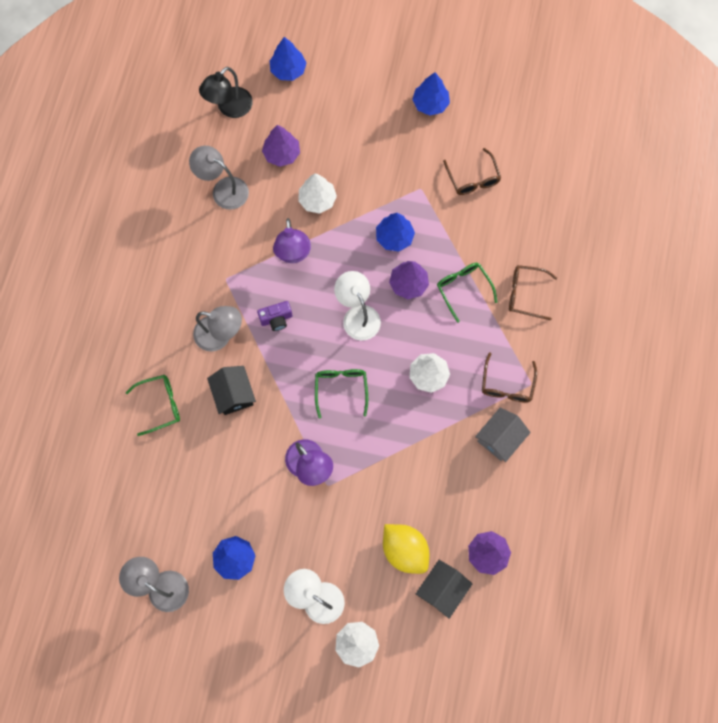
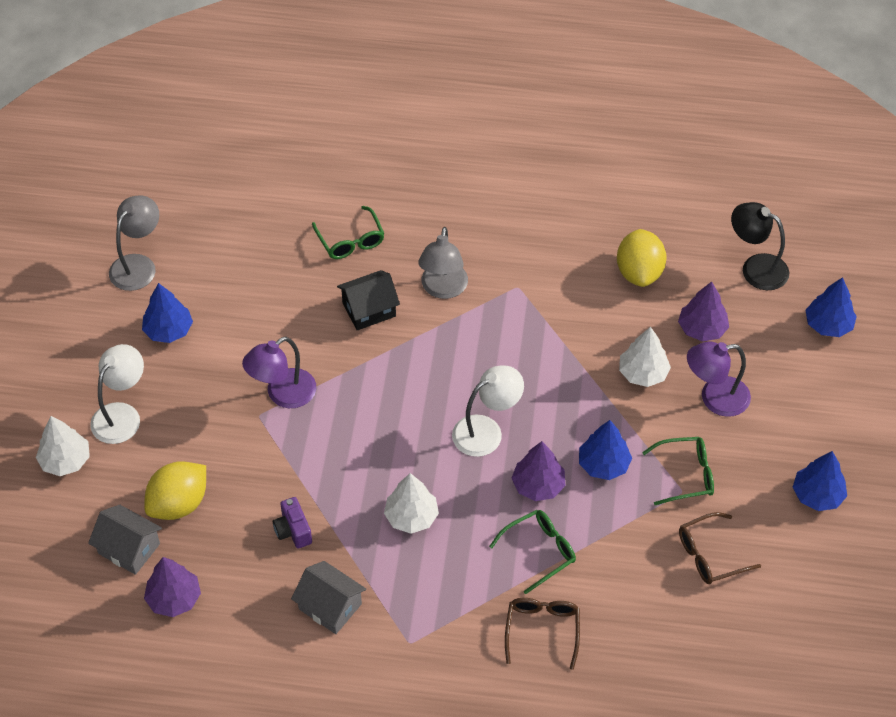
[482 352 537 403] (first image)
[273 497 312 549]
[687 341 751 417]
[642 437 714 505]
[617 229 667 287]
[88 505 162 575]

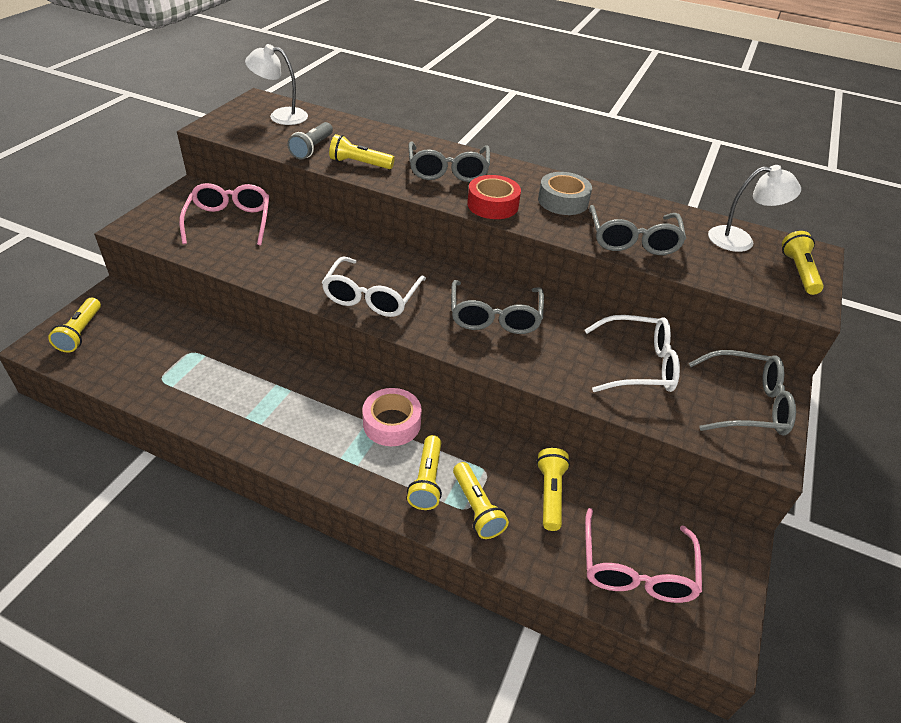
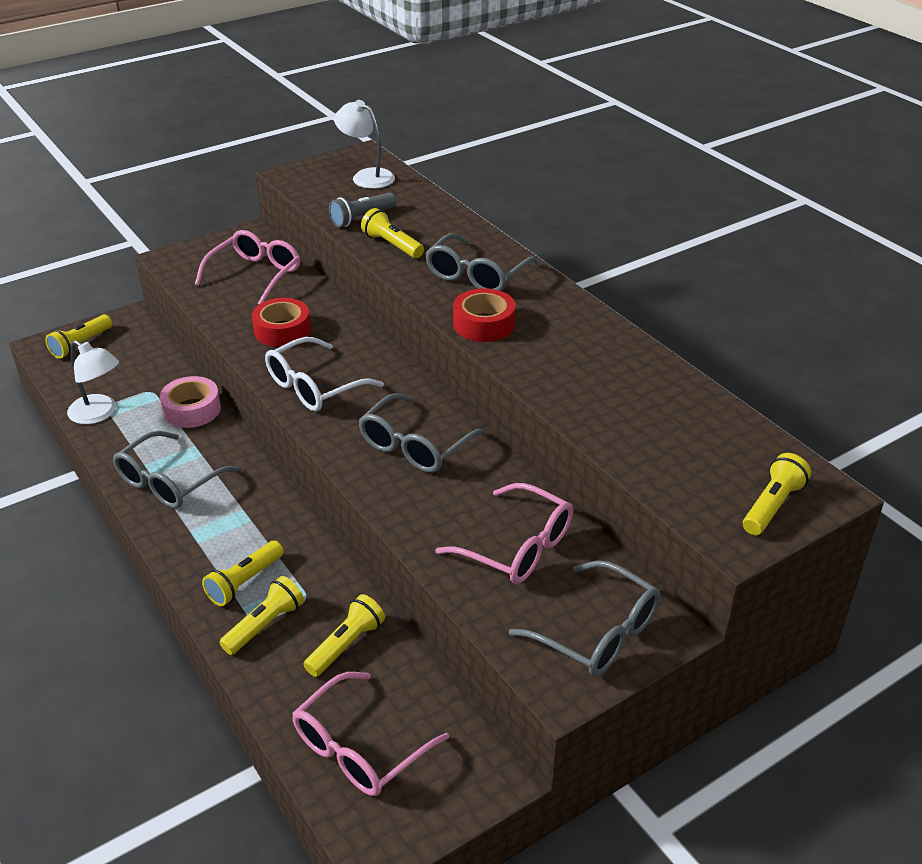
[538 172 592 215] (first image)
[252 298 311 347]
[160 376 221 428]
[113 431 240 509]
[67 340 119 424]
[435 483 573 584]
[219 576 304 655]

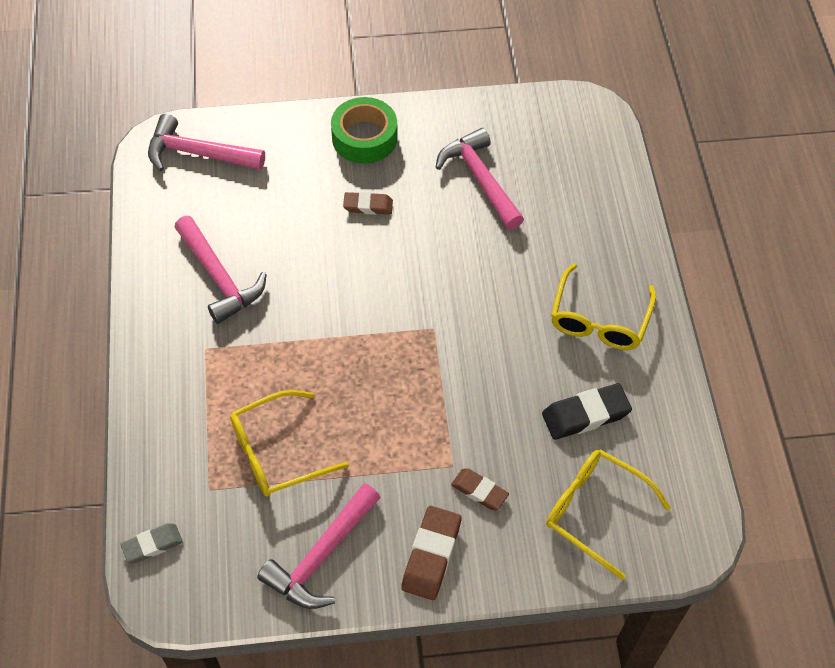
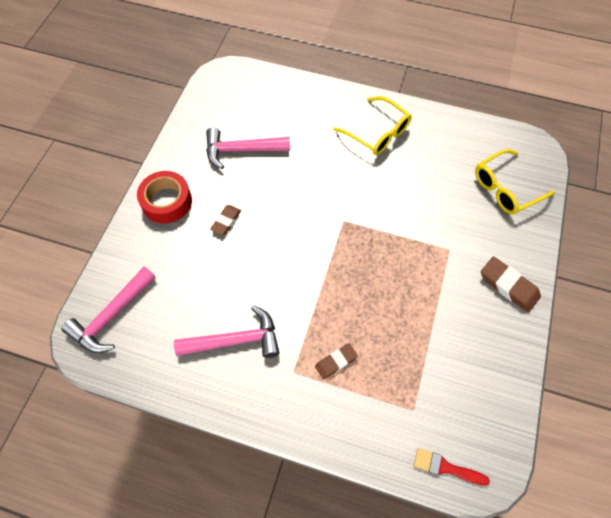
[230 390 349 497] (first image)
[257 483 381 609] (first image)
[542 383 632 440] (first image)
[315 343 358 379]
[414 448 490 486]
[137 171 192 224]

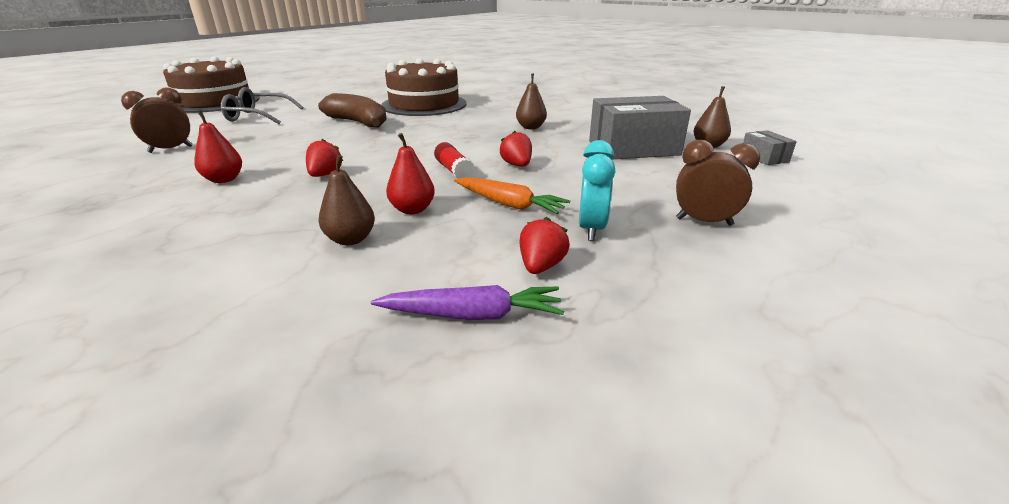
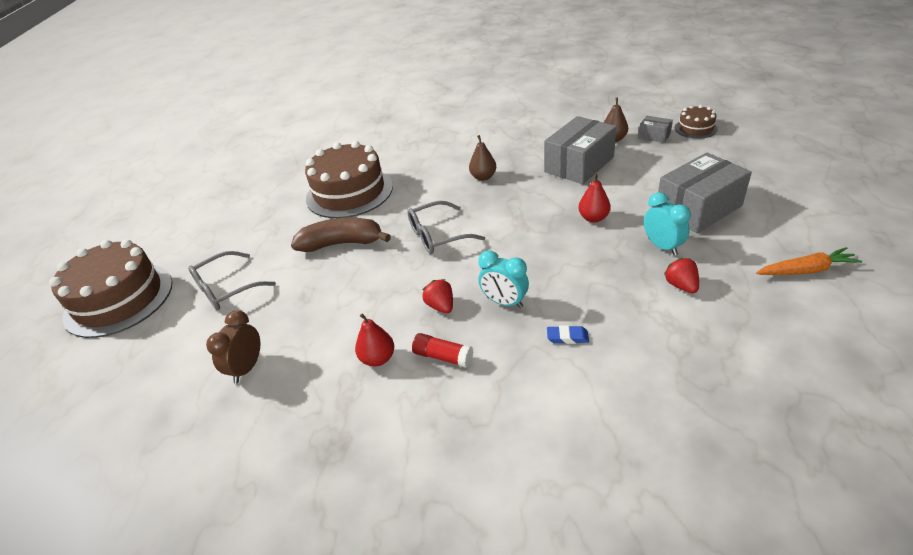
[371 285 564 320] (first image)
[500 131 532 166] (first image)
[407 201 485 254]
[479 250 529 308]
[675 105 718 139]
[578 174 611 223]
[412 333 473 368]
[756 247 862 275]
[547 325 589 344]
[658 153 752 233]

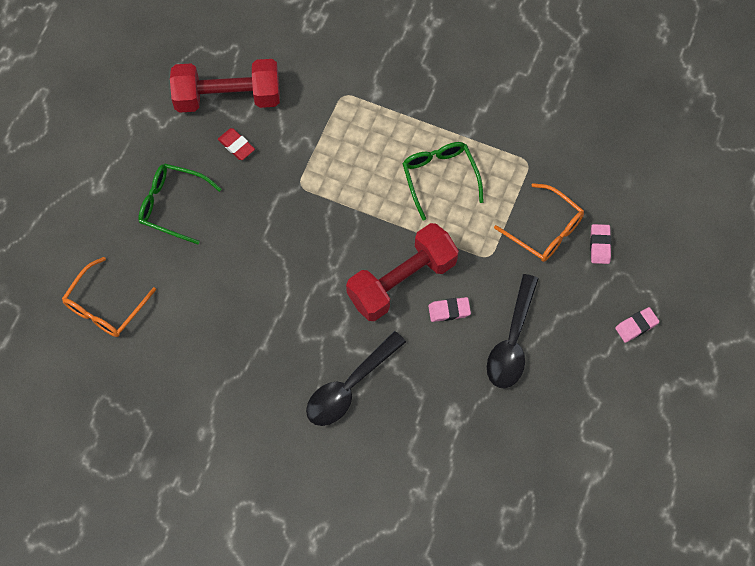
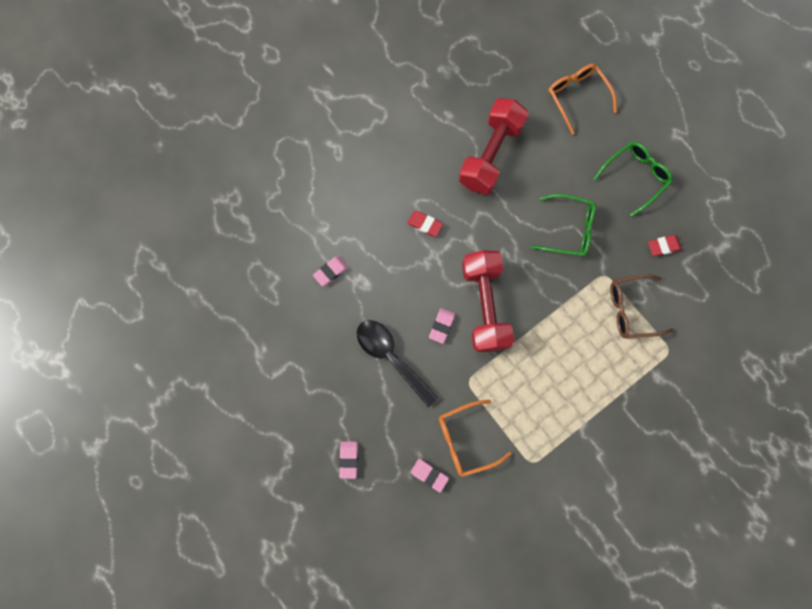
[313 256 348 286]
[610 274 674 339]
[459 98 529 195]
[531 194 596 257]
[407 211 443 237]

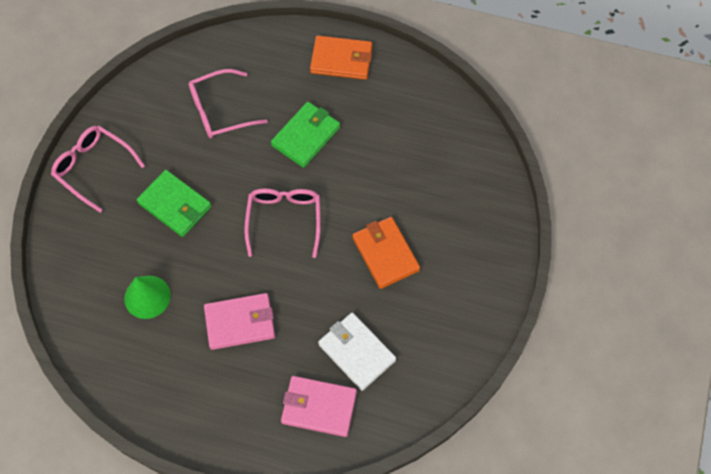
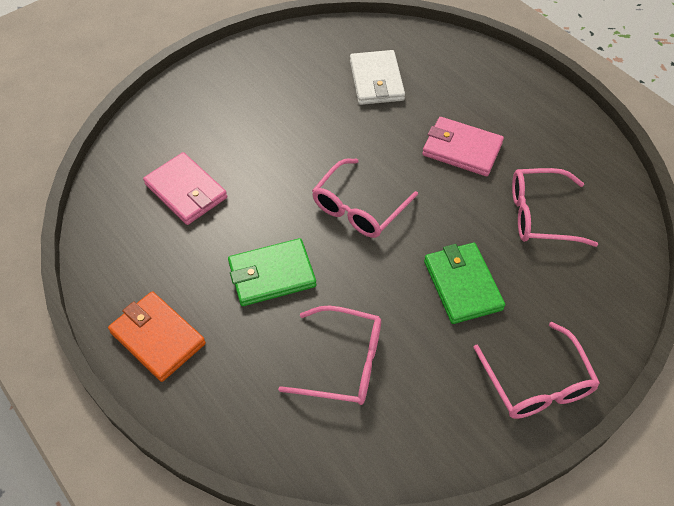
[352 217 420 289] (first image)
[143 152 227 225]
[512 168 598 247]

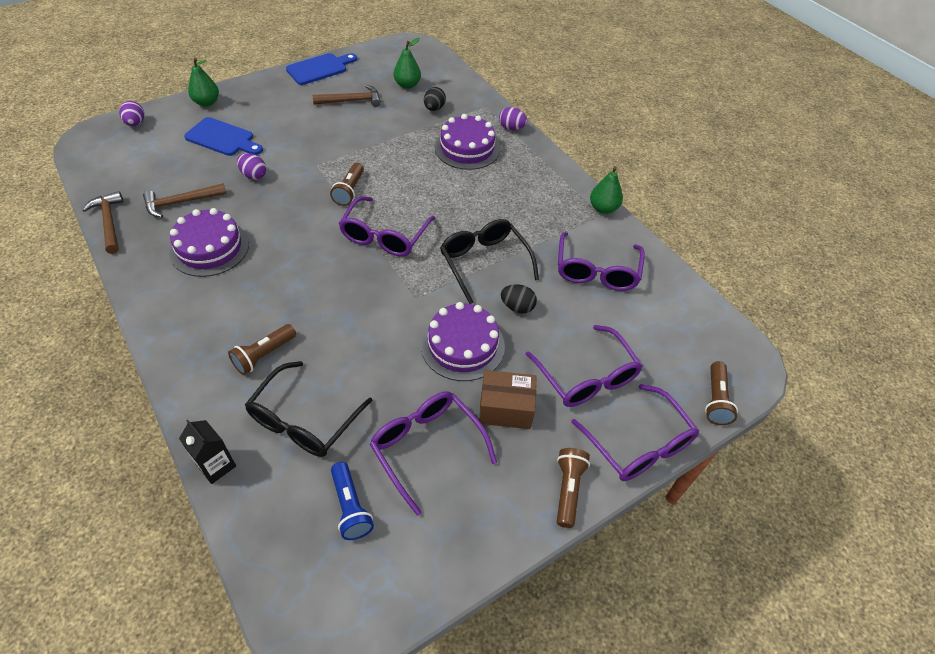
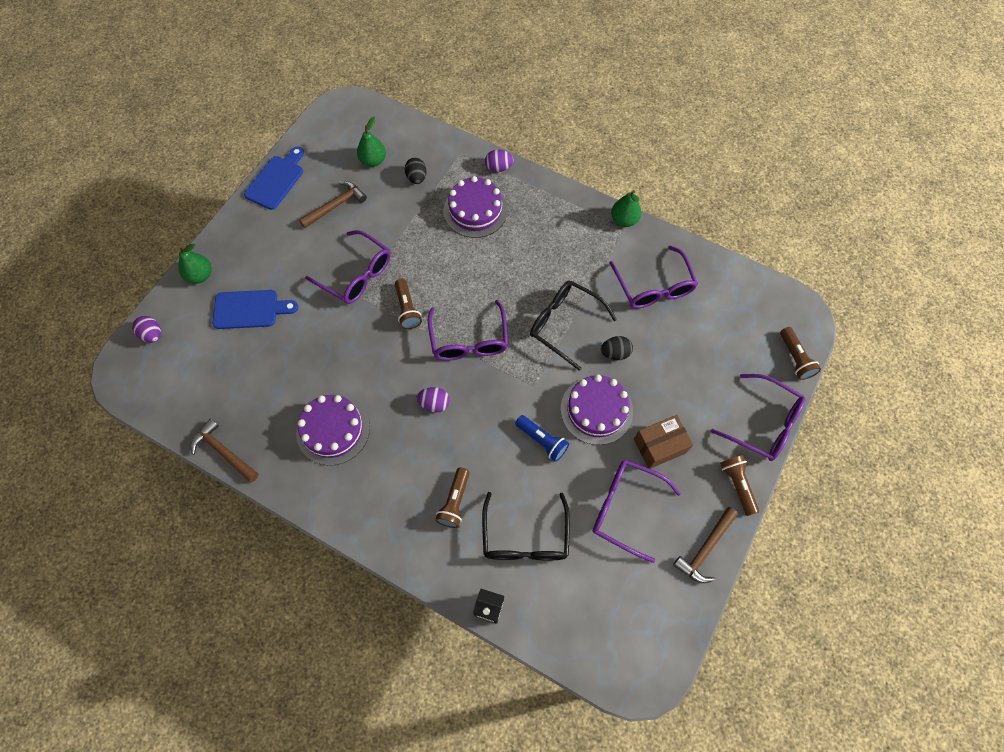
[673 507 738 583]
[417 387 450 412]
[515 415 569 462]
[305 230 390 304]

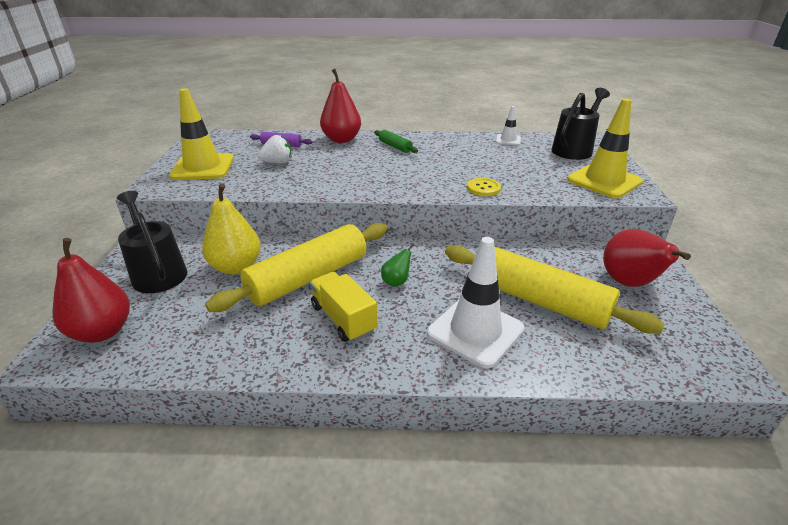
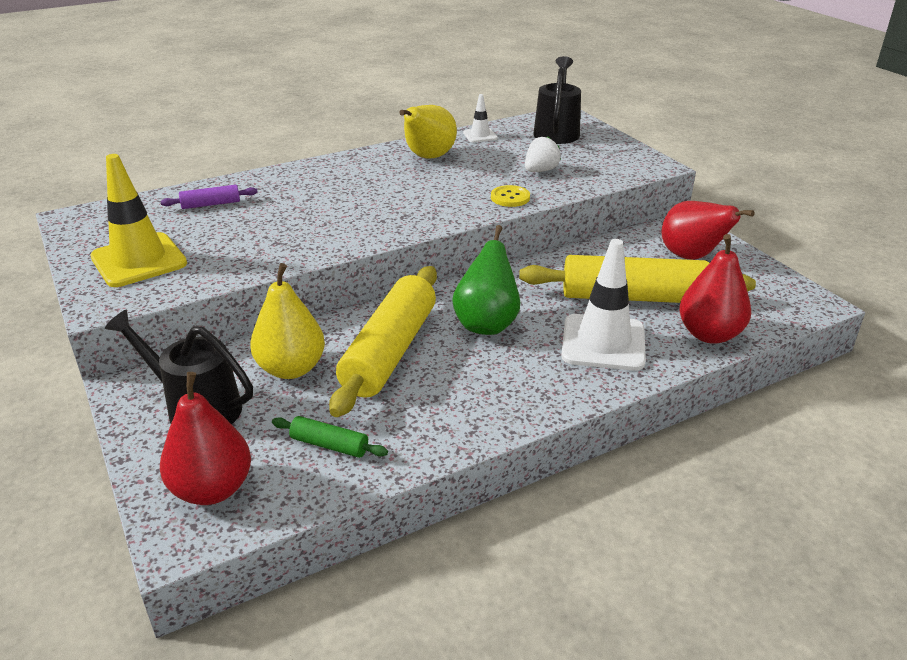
[310 272 377 342] (first image)
[567 98 643 198] (first image)
[399 105 457 158]
[525 136 561 172]
[679 234 751 344]
[272 416 388 458]
[452 225 520 335]

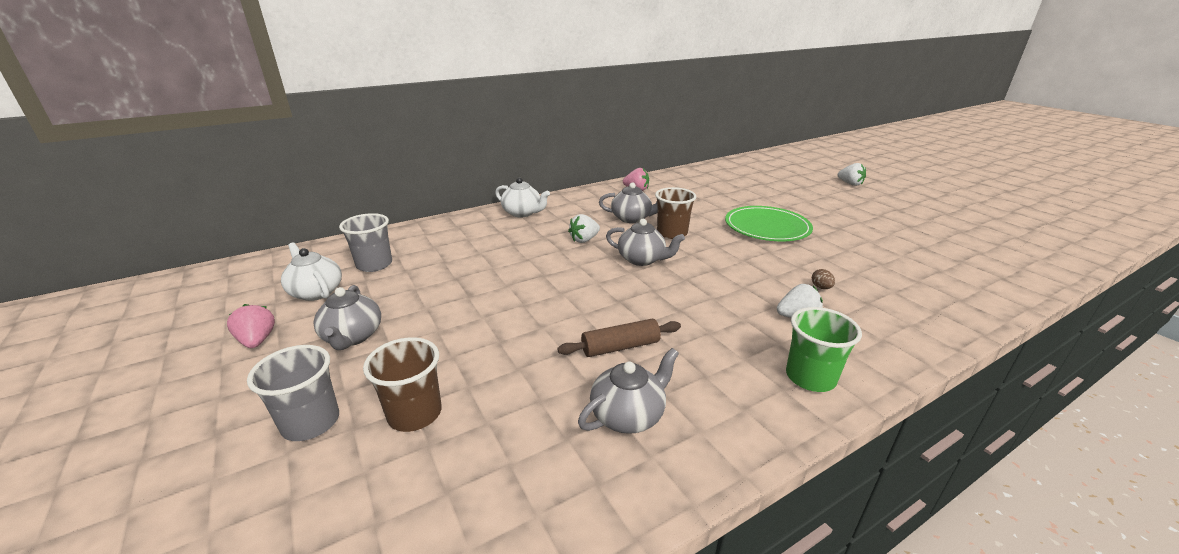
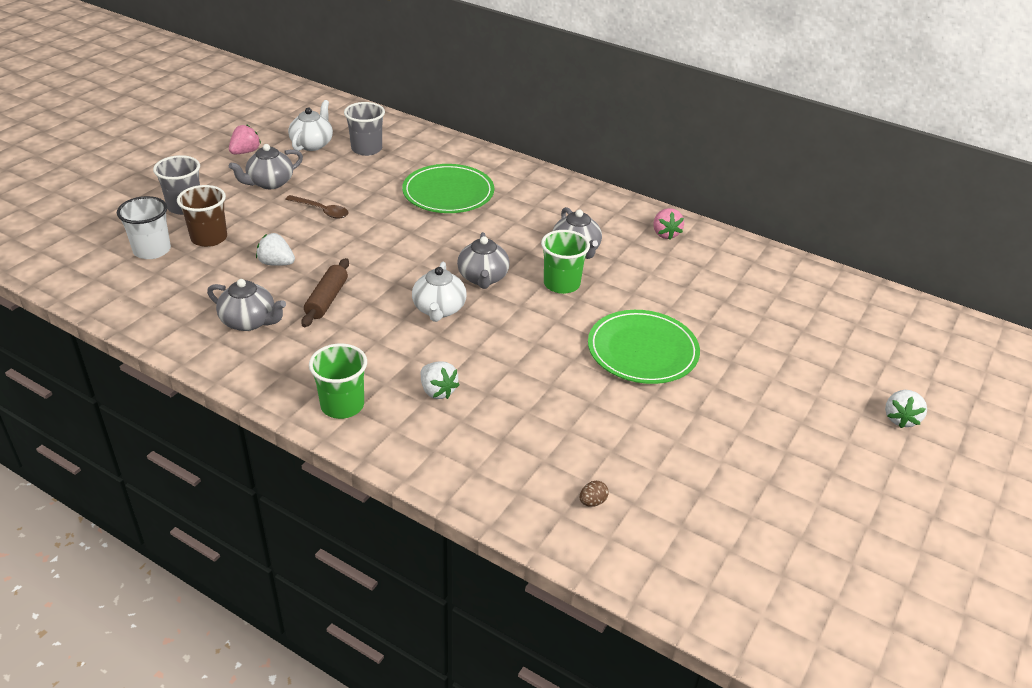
[117 196 171 259]
[285 195 349 219]
[402 164 494 213]
[412 262 467 322]
[256 233 295 266]
[580 481 608 507]
[541 230 590 294]
[301 258 349 327]

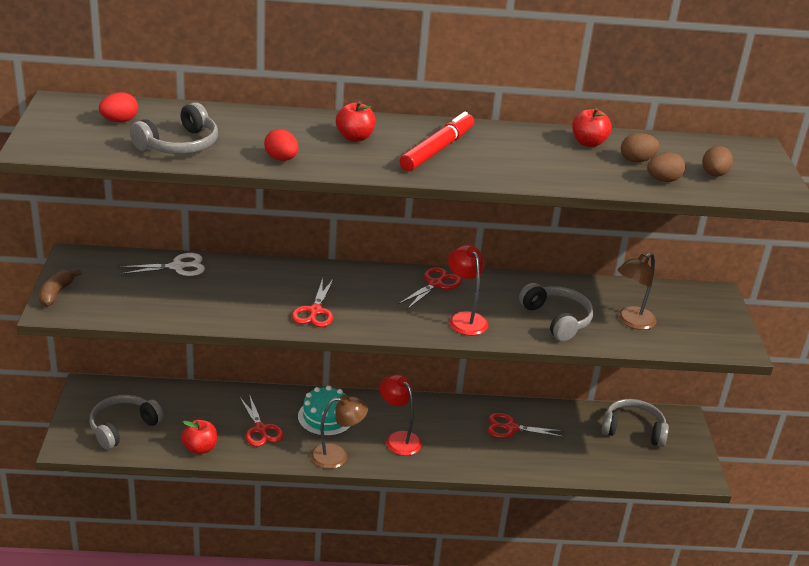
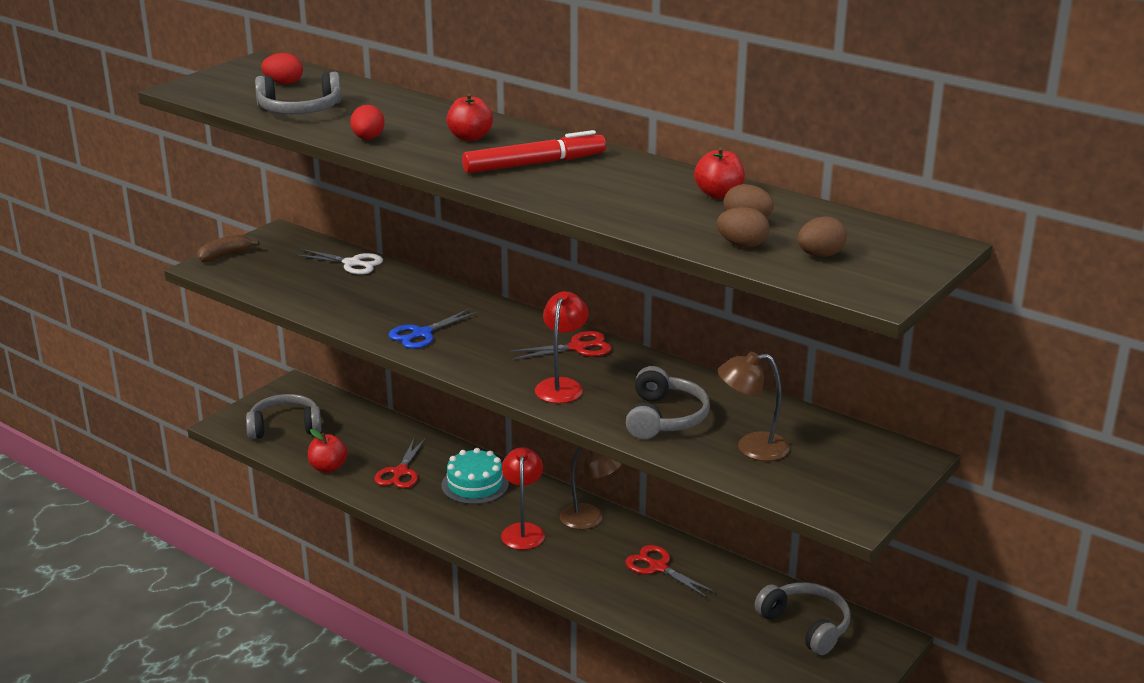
[560 446 622 529]
[388 308 478 349]

